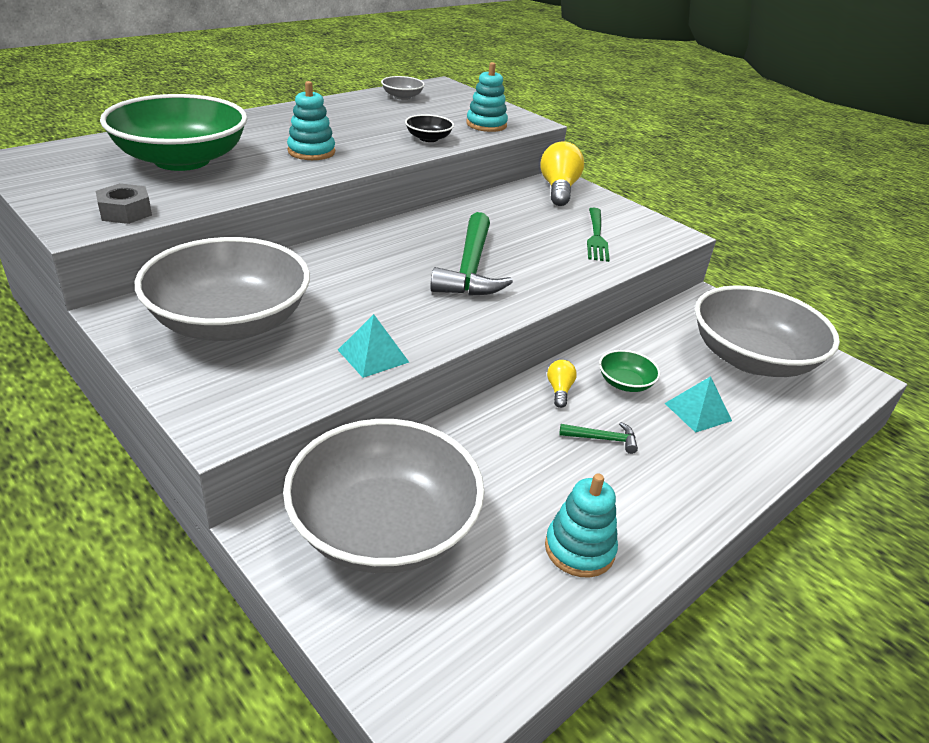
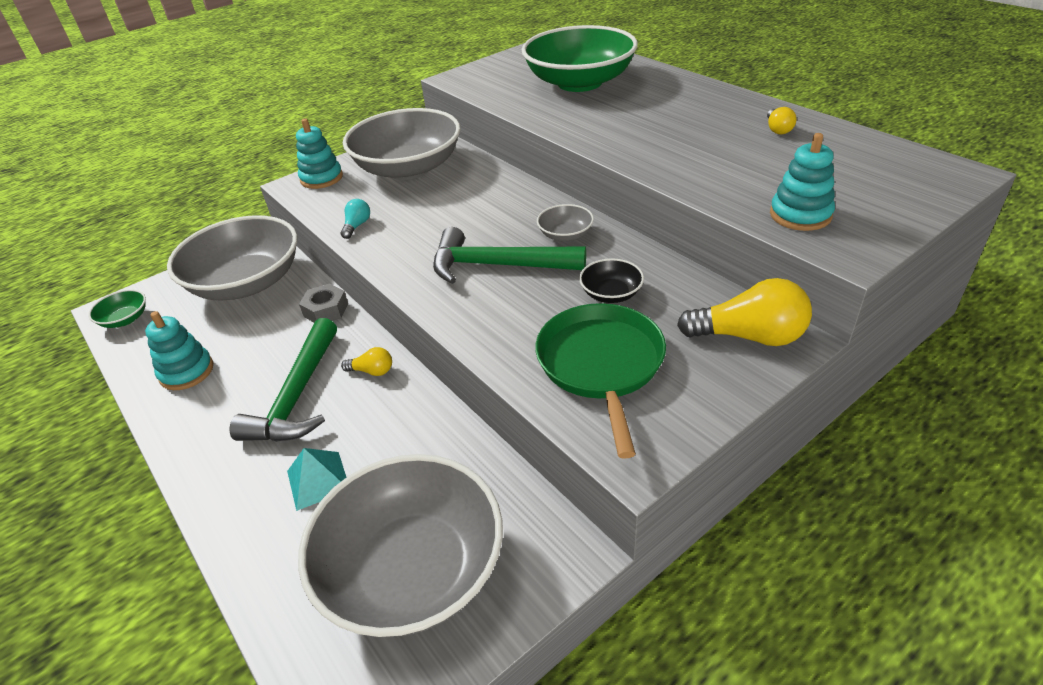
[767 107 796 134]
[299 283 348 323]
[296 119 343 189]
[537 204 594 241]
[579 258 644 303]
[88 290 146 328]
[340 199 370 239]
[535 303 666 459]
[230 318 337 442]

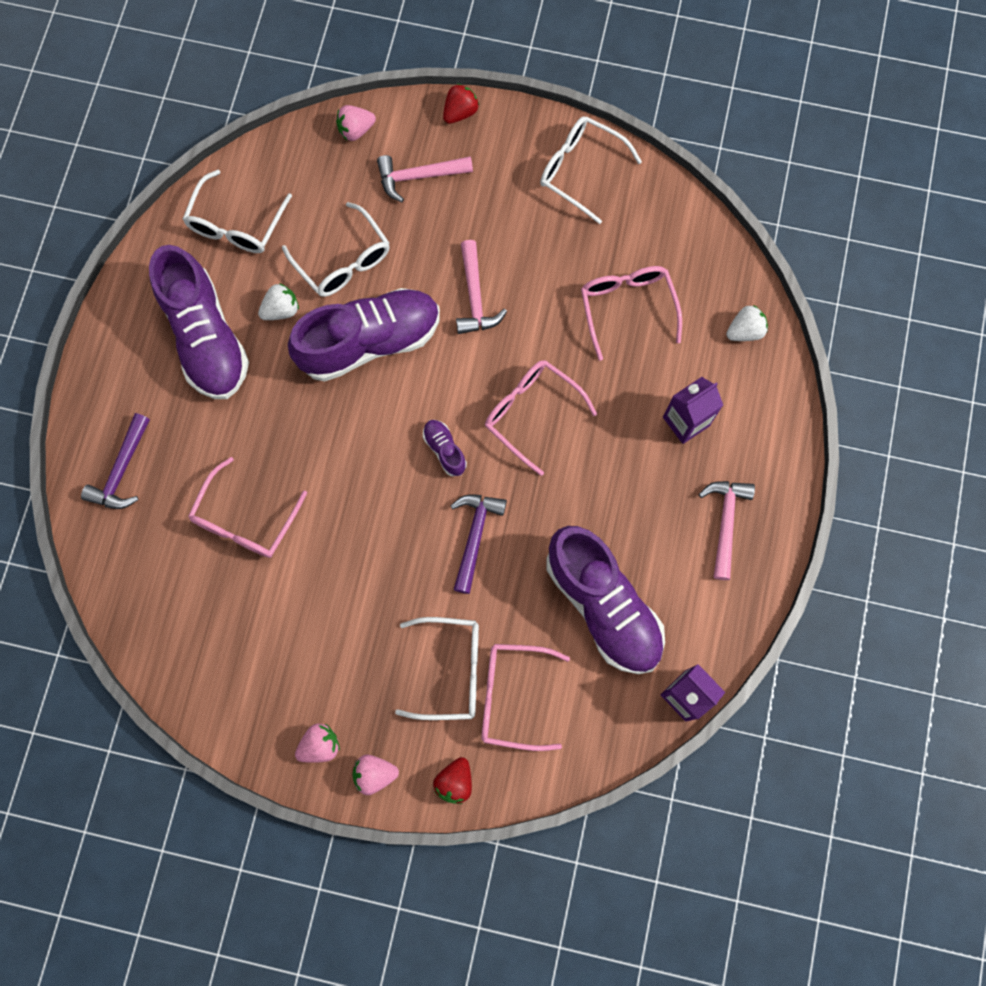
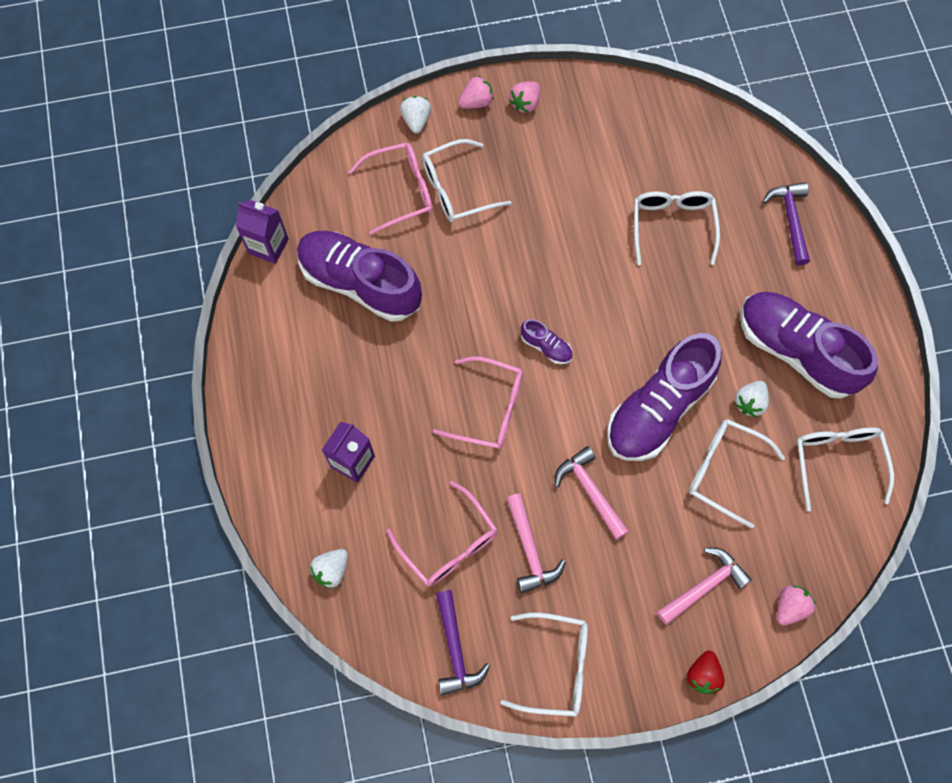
[436 590 490 696]
[506 493 566 594]
[634 191 720 265]
[400 96 431 133]

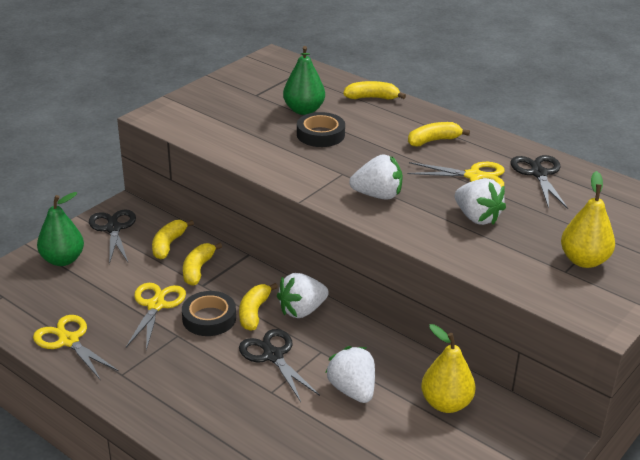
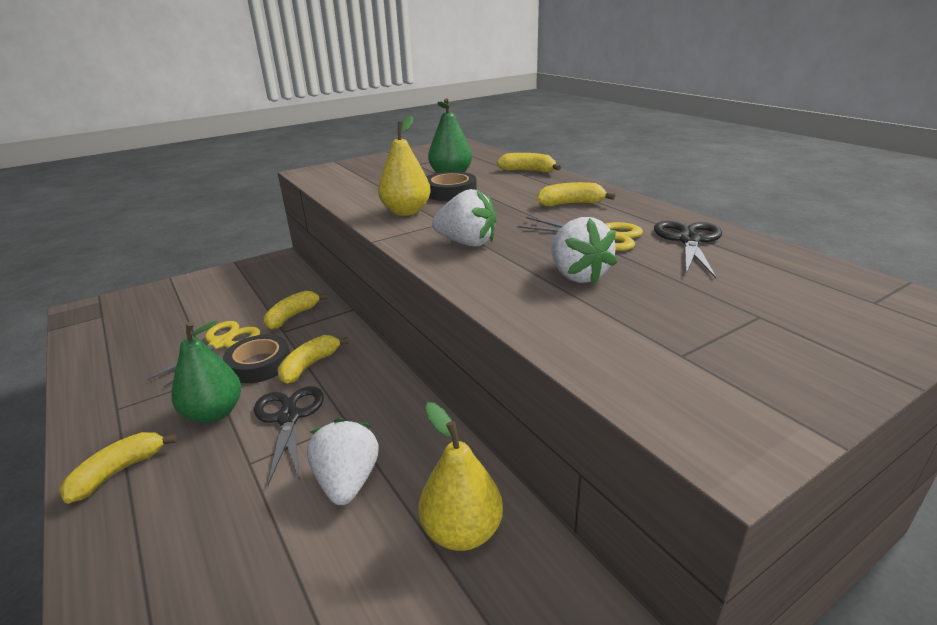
[33 315 119 380] (first image)
[89 209 136 264] (first image)
[277 273 329 318] (first image)
[171 320 241 423]
[59 432 177 504]
[378 116 431 216]

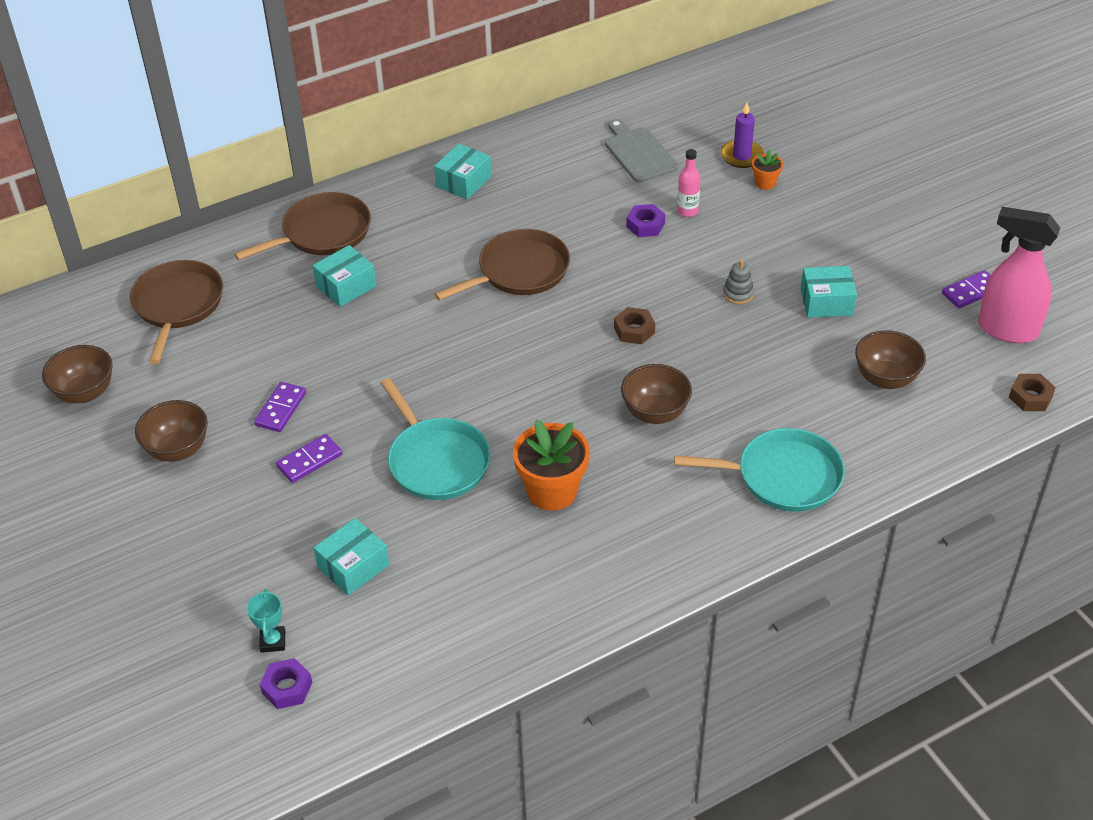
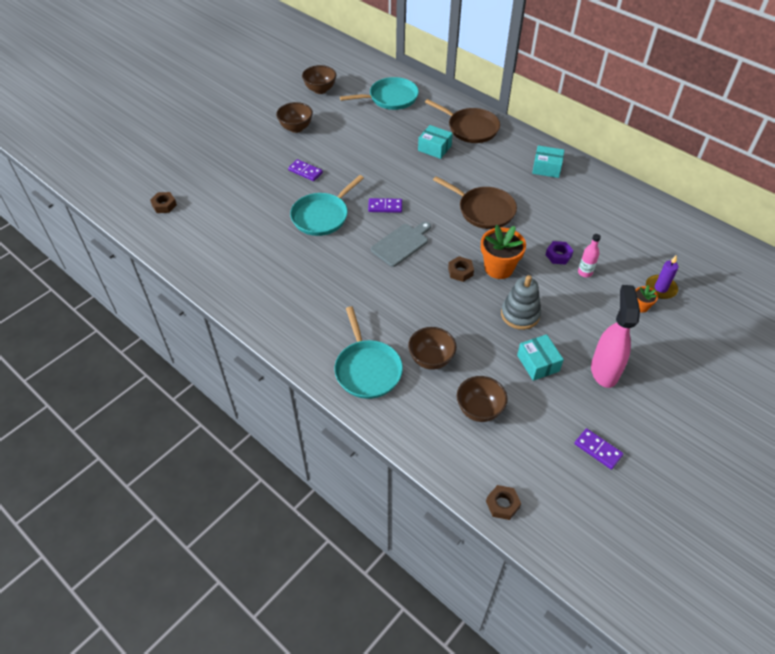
[247 589 285 653] (first image)
[314 518 389 595] (first image)
[368 198 402 213]
[481 225 526 279]
[371 222 431 267]
[408 327 456 370]
[591 285 640 388]
[340 77 419 110]
[150 192 177 213]
[501 275 541 330]

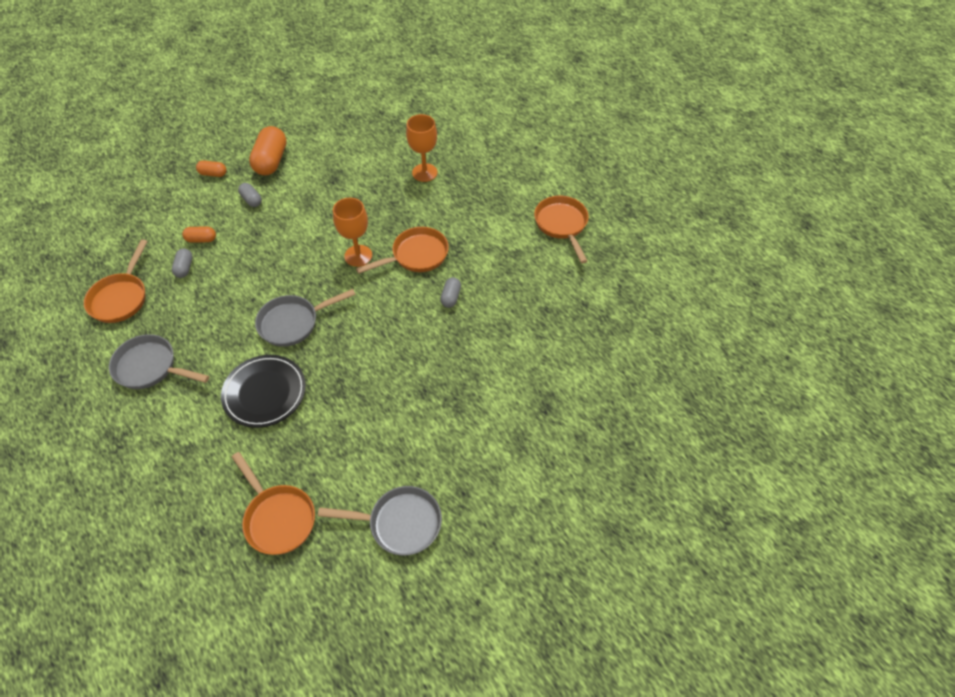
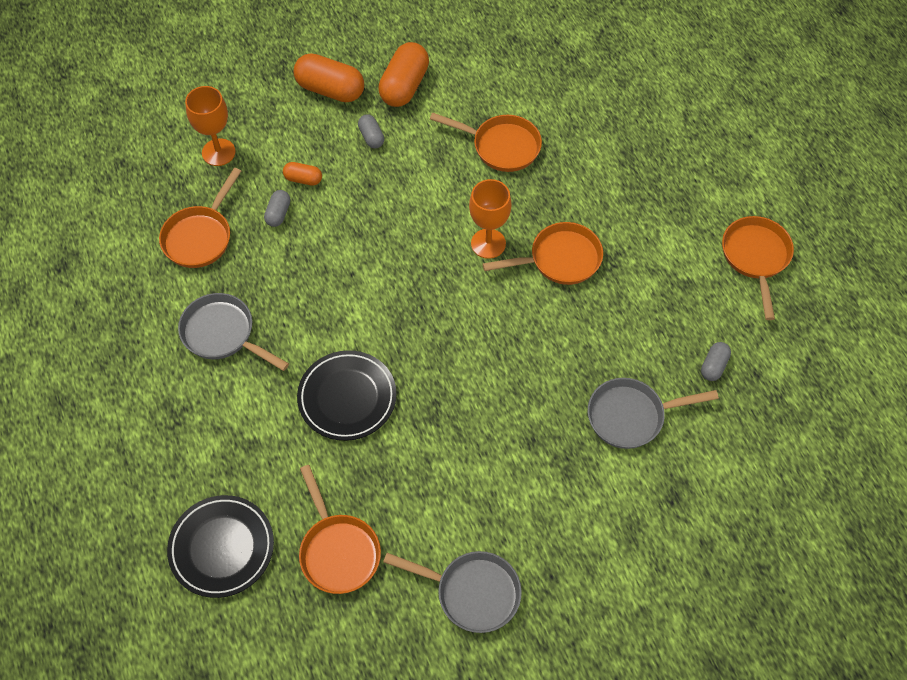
[167 495 274 598]
[430 112 542 172]
[588 378 719 449]
[185 86 236 166]
[701 342 731 381]
[294 53 364 102]

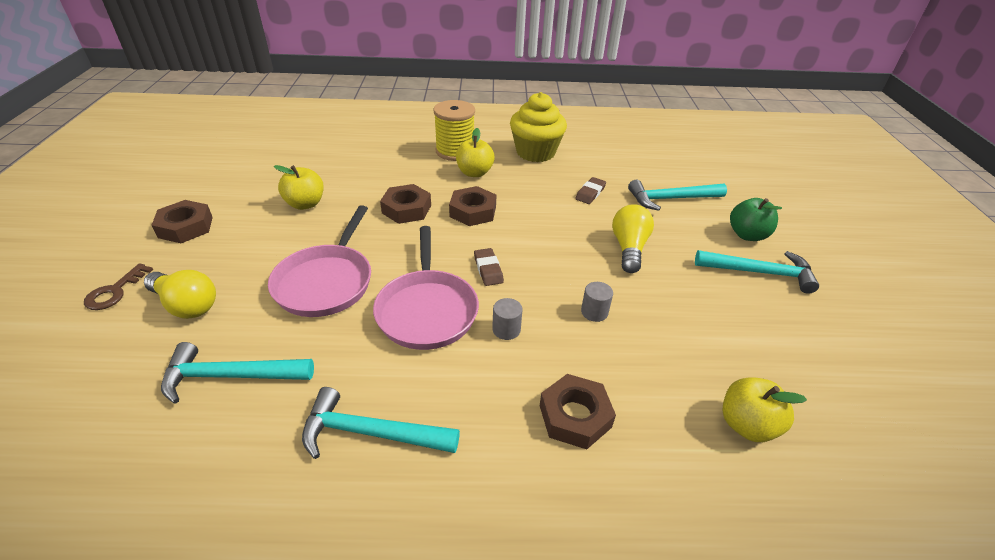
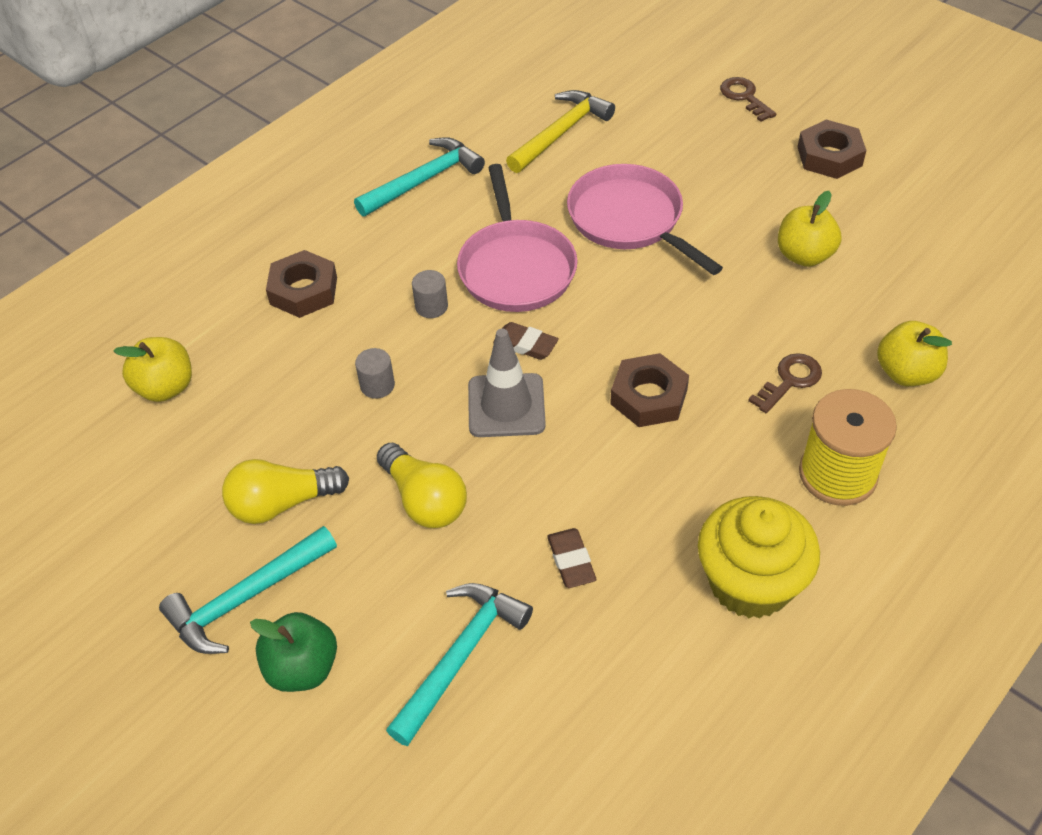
[380 184 431 224] (first image)
[468 328 546 437]
[748 353 822 413]
[222 459 349 524]
[877 321 952 386]
[506 90 615 173]
[457 164 578 312]

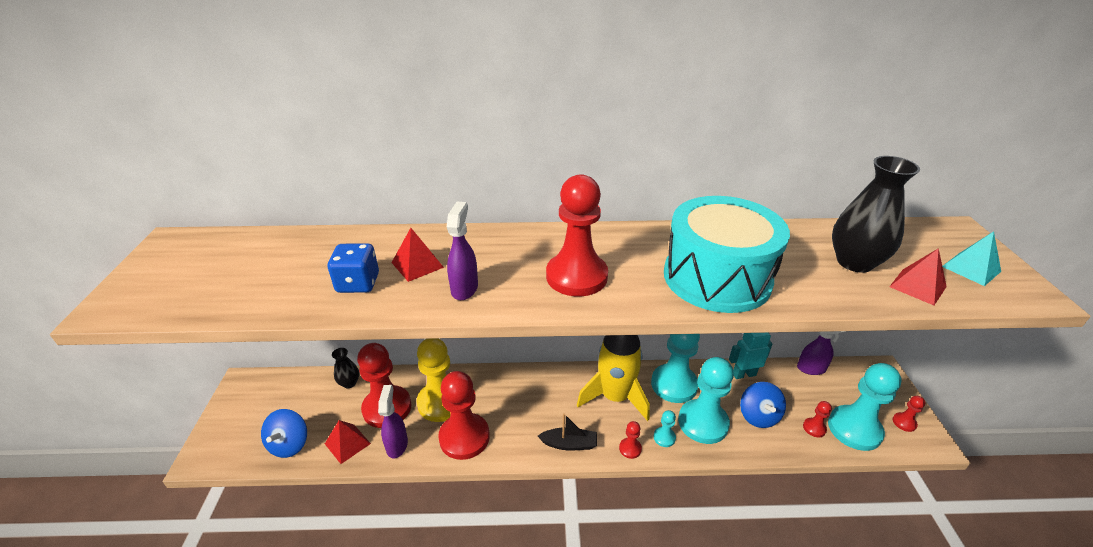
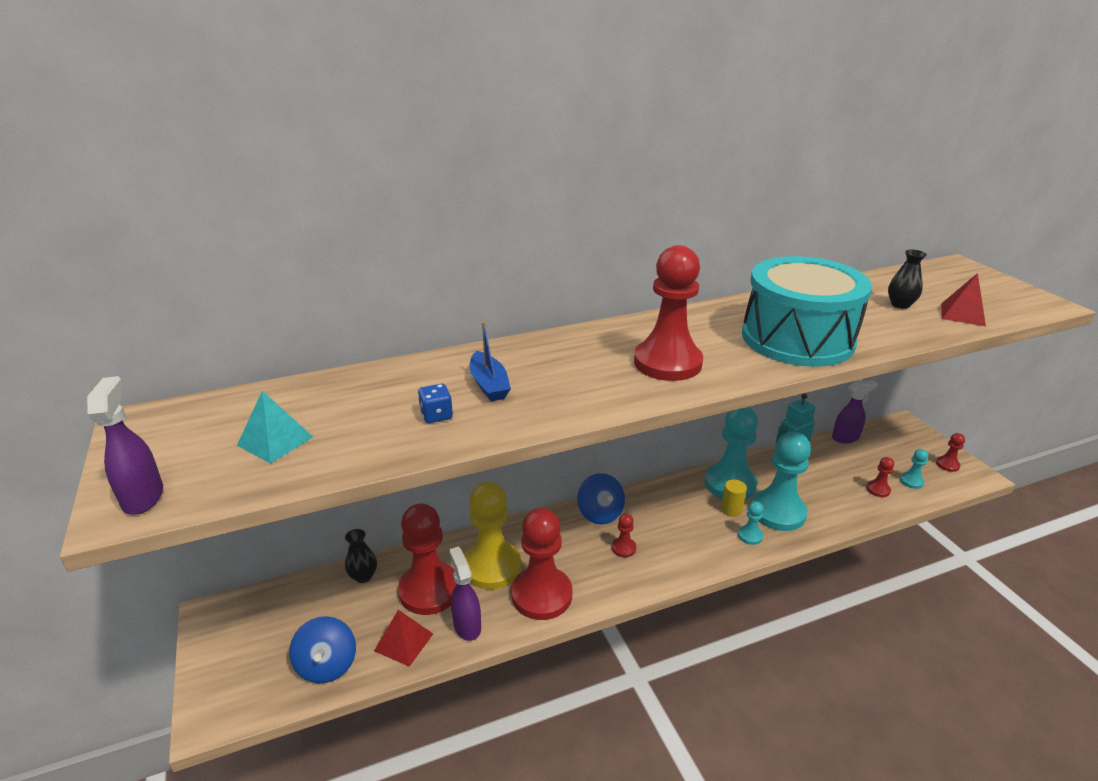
[538 414 597 451] (first image)
[577 335 650 421] (first image)
[721 479 747 517]
[87 376 163 515]
[612 513 636 557]
[577 473 625 524]
[237 391 313 464]
[470 322 511 401]
[418 384 453 423]
[900 449 928 489]
[888 250 927 309]

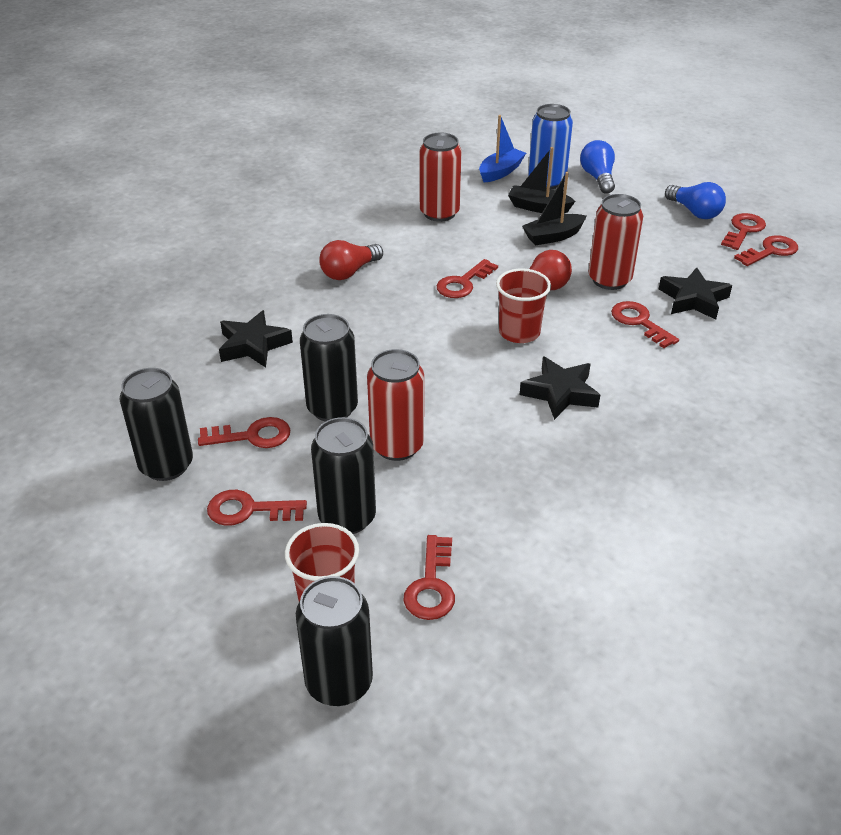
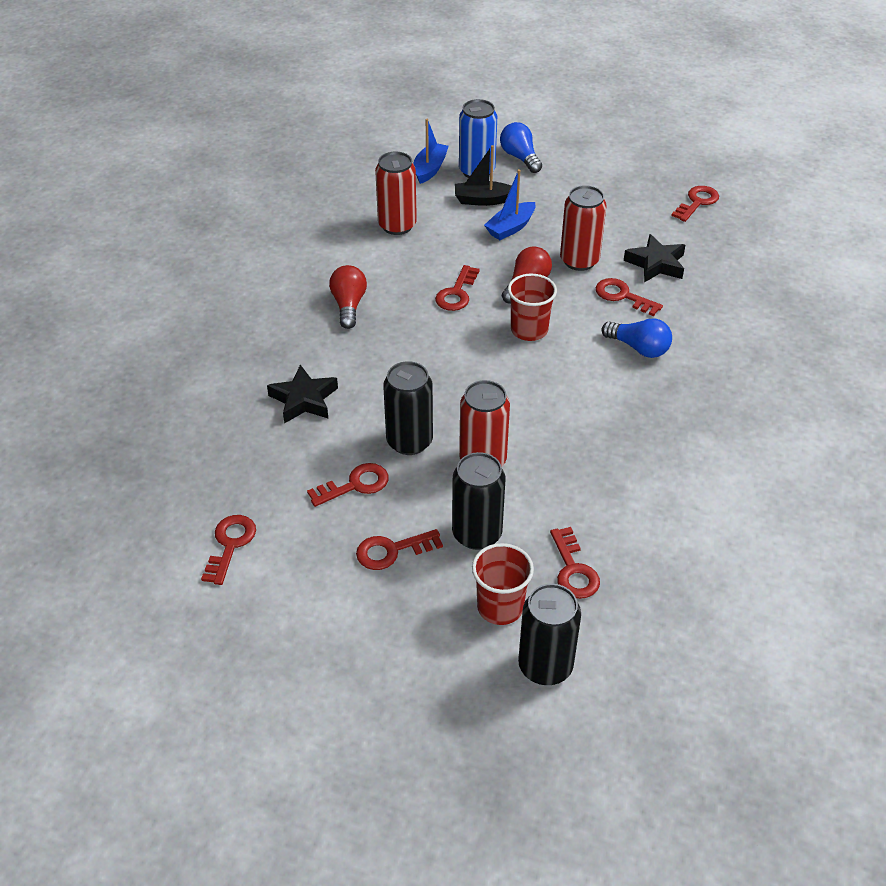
[120 368 193 481] (first image)
[520 357 600 420] (first image)
[601 318 672 358]
[201 515 256 585]
[484 169 536 240]
[329 265 367 329]

